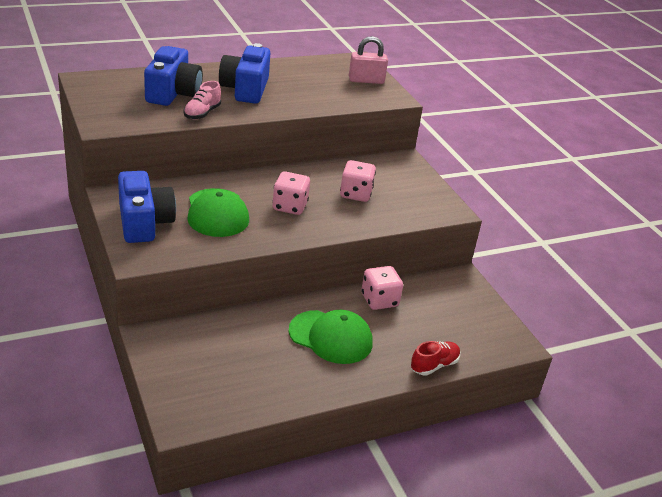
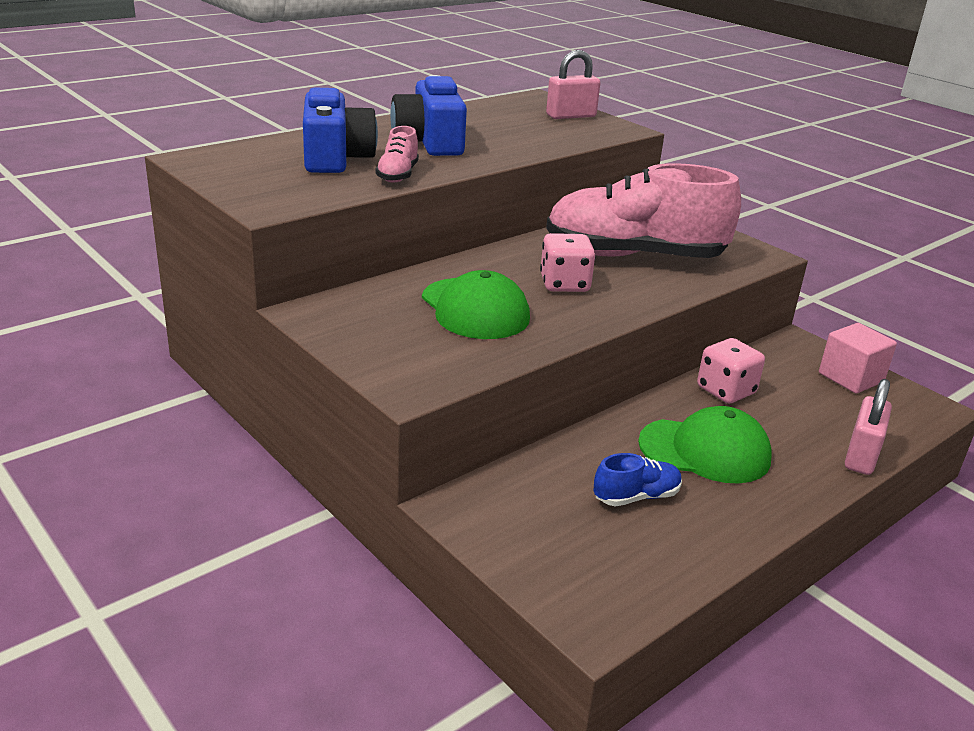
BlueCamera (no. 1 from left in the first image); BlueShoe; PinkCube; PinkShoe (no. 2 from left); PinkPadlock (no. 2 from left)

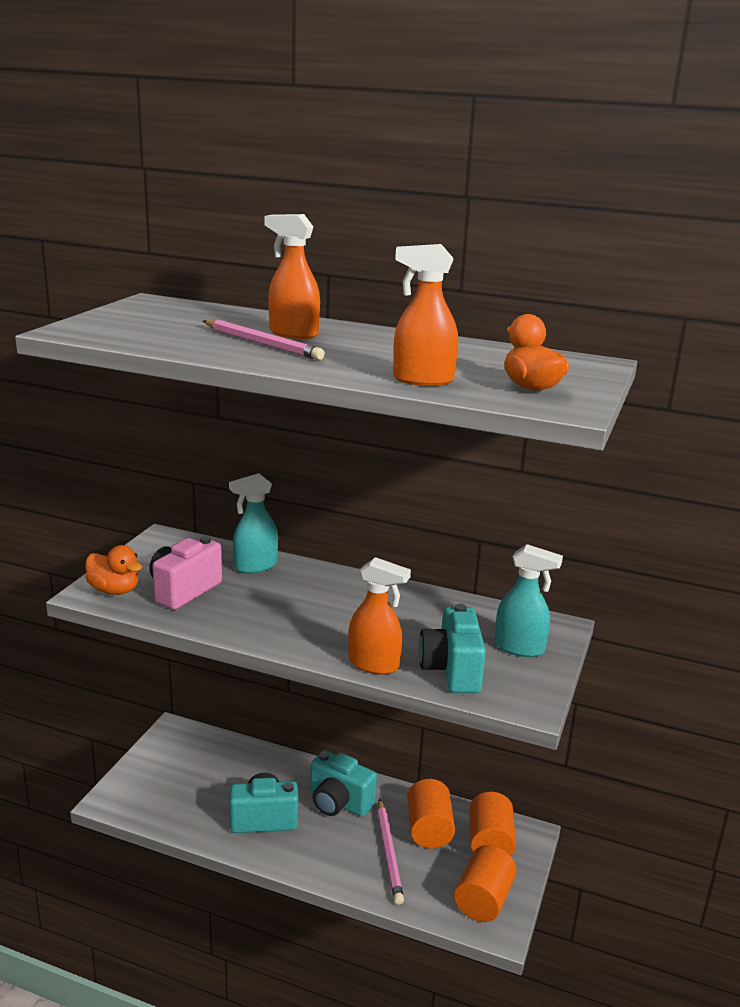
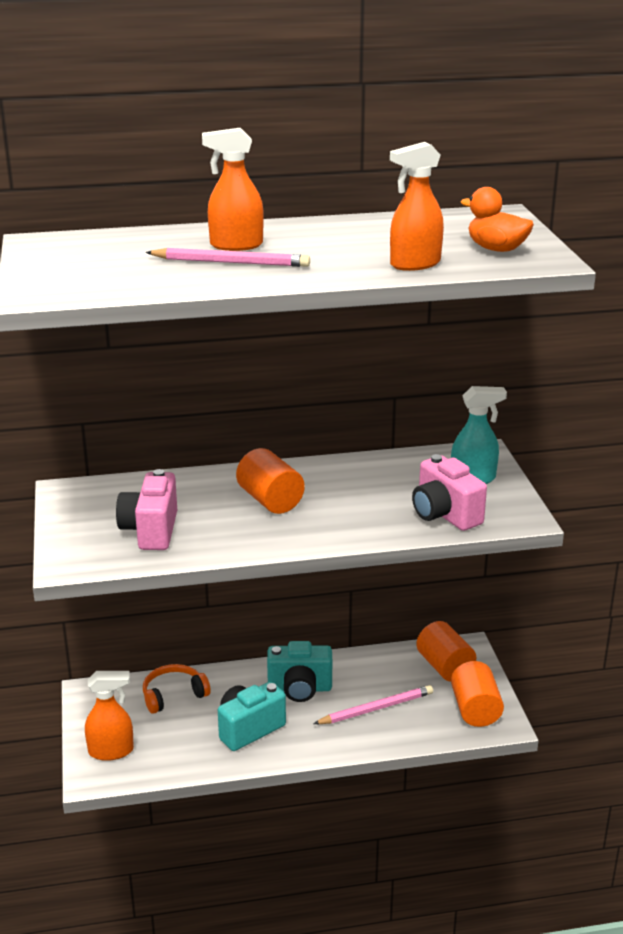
OrangeDuck (no. 1 from left in the first image); TurquoiseSprayBottle (no. 1 from left in the first image); OrangeHeadphones; OrangeSprayBottle (no. 1 from left); OrangeCylinder (no. 1 from left); PinkCamera (no. 2 from left); PinkPencil (no. 2 from left)

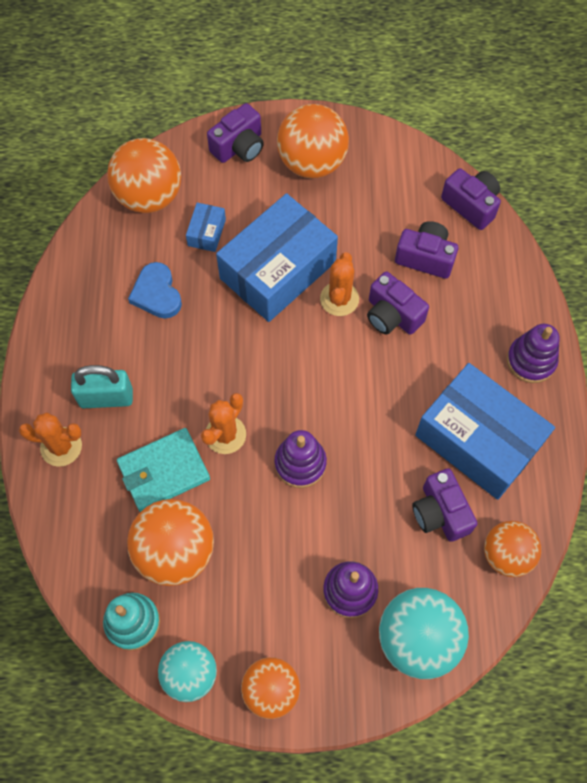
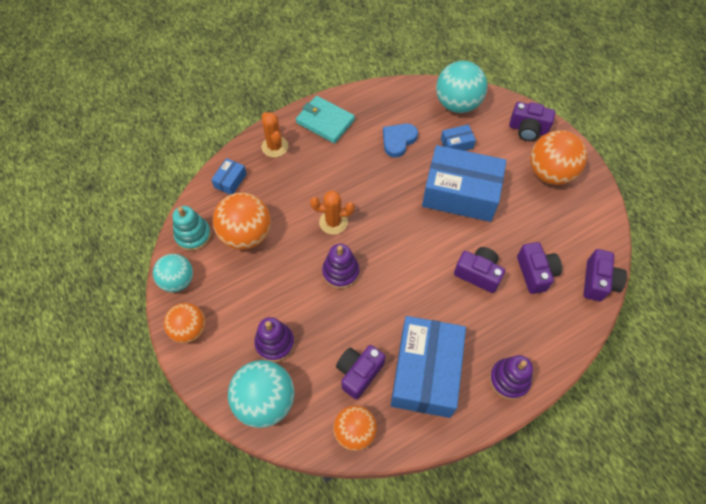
TurquoisePadlock; OrangeCactus (no. 3 from left in the first image); BlueBox (no. 1 from left); TurquoiseWallet; TurquoiseBall (no. 3 from left); PurpleCamera (no. 2 from left)

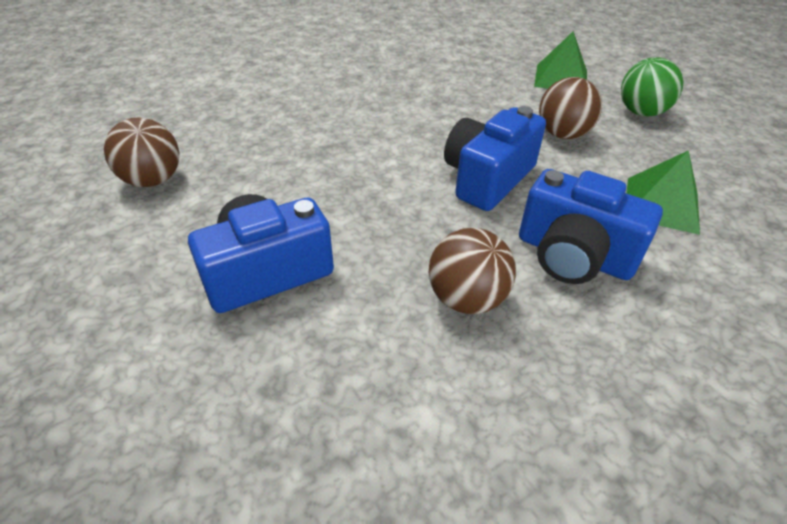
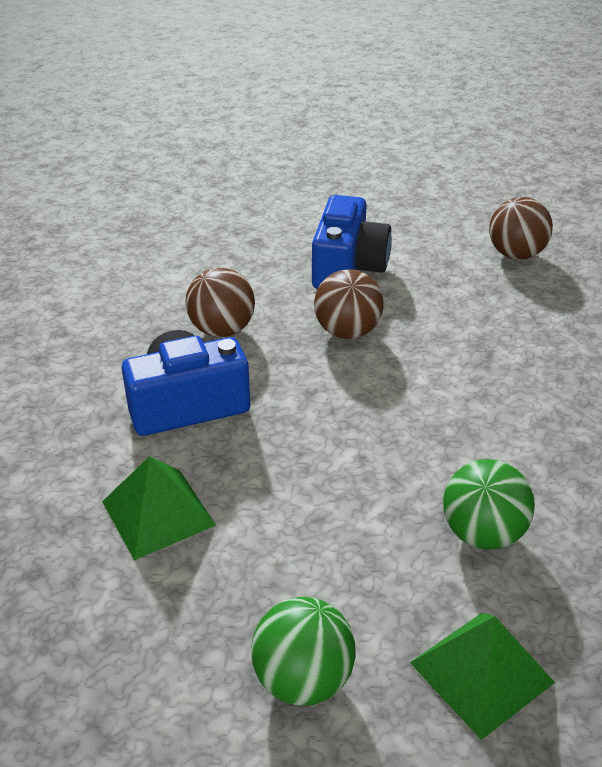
BlueCamera (no. 2 from left in the first image); GreenBall (no. 2 from left); BrownBall (no. 2 from left)

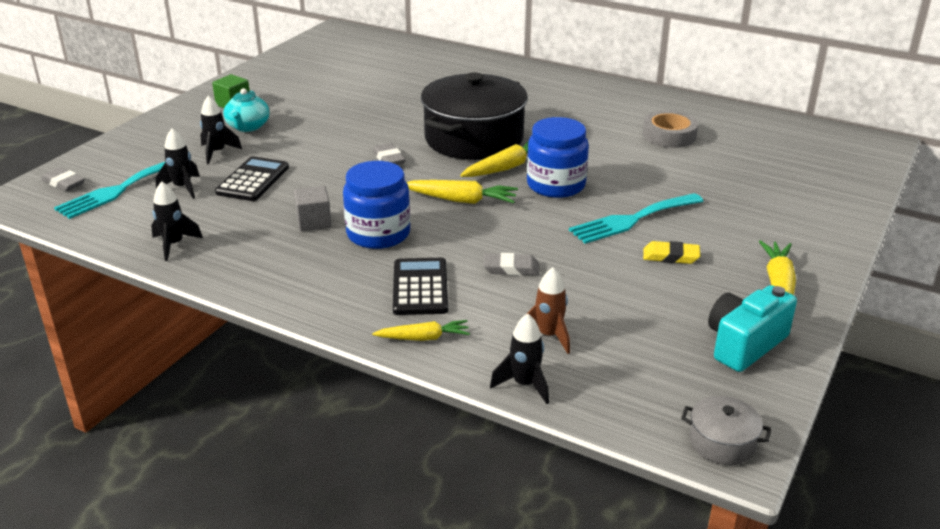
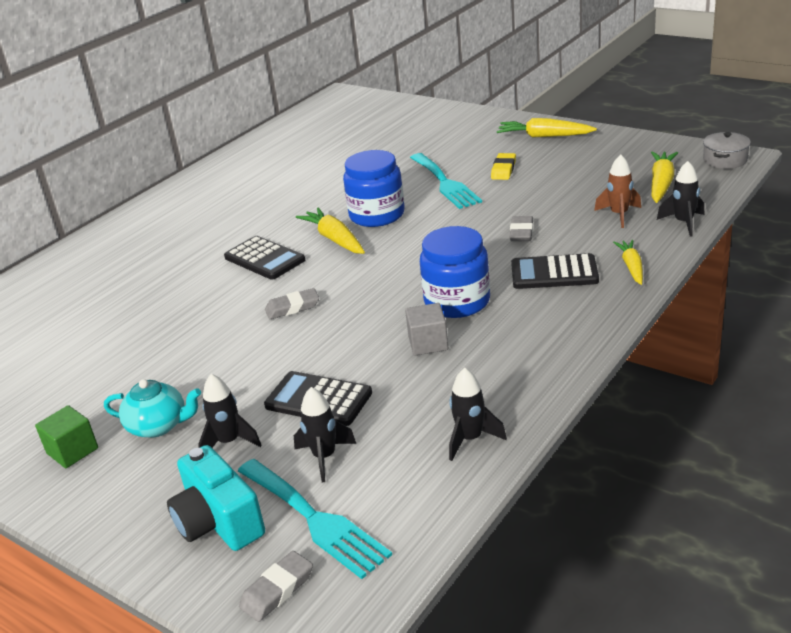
GreyTape; YellowCarrot (no. 4 from left); TurquoiseCamera; BlackCalculator (no. 1 from left)

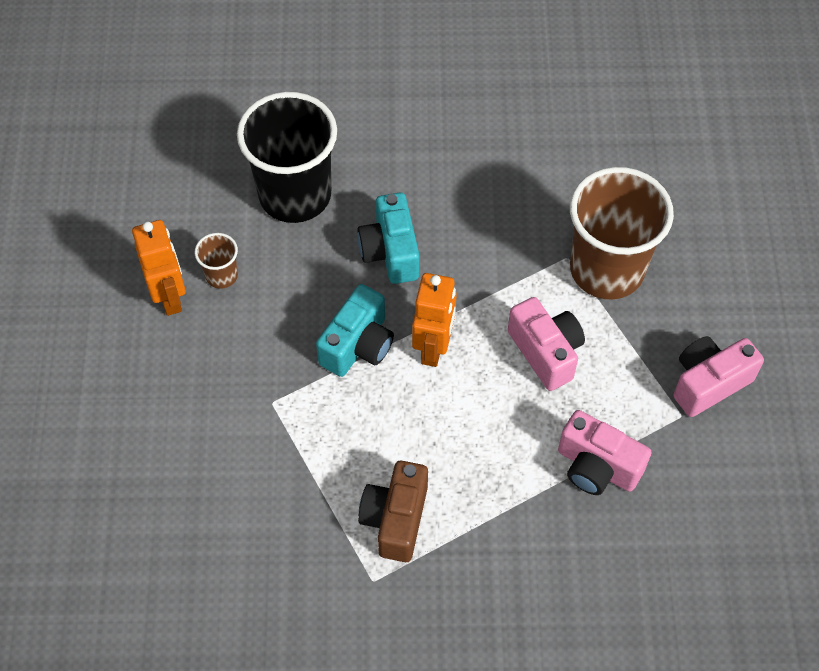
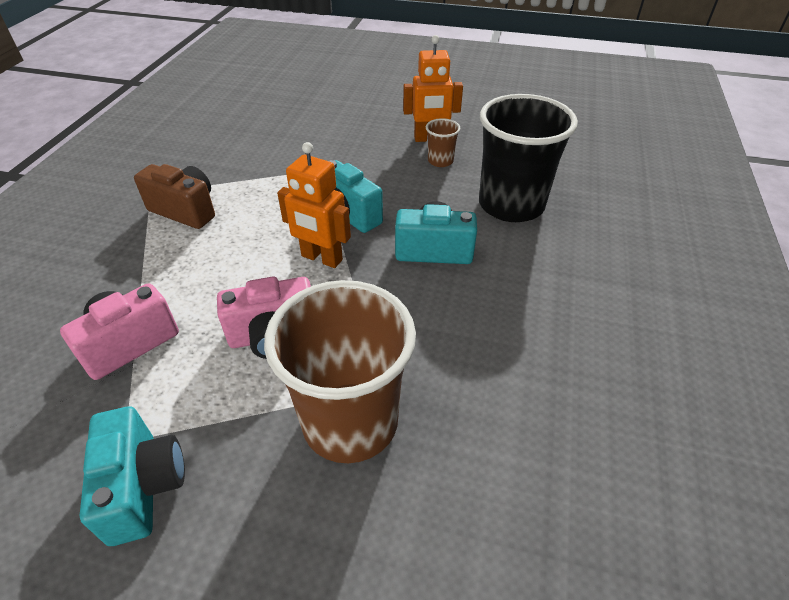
TurquoiseCamera (no. 1 from left)

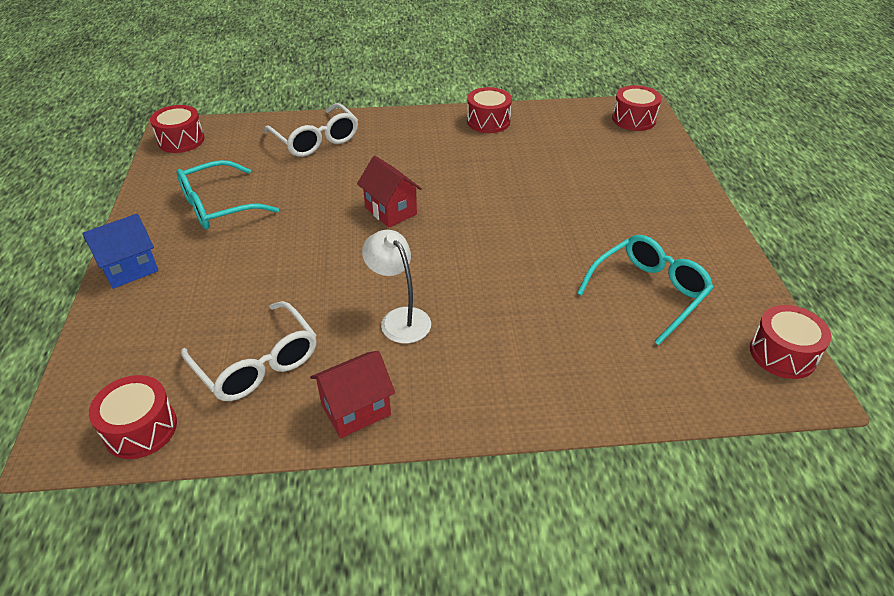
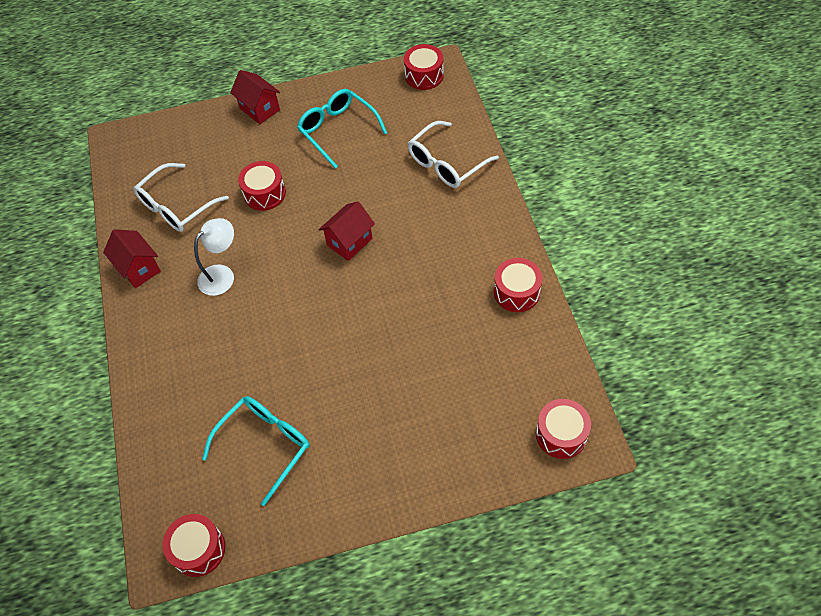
RedDrum (no. 2 from left); RedHouse (no. 2 from left); TurquoiseGlasses (no. 1 from left)

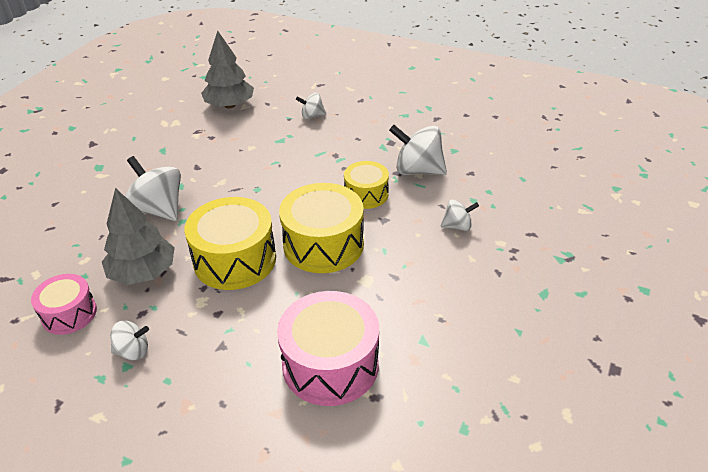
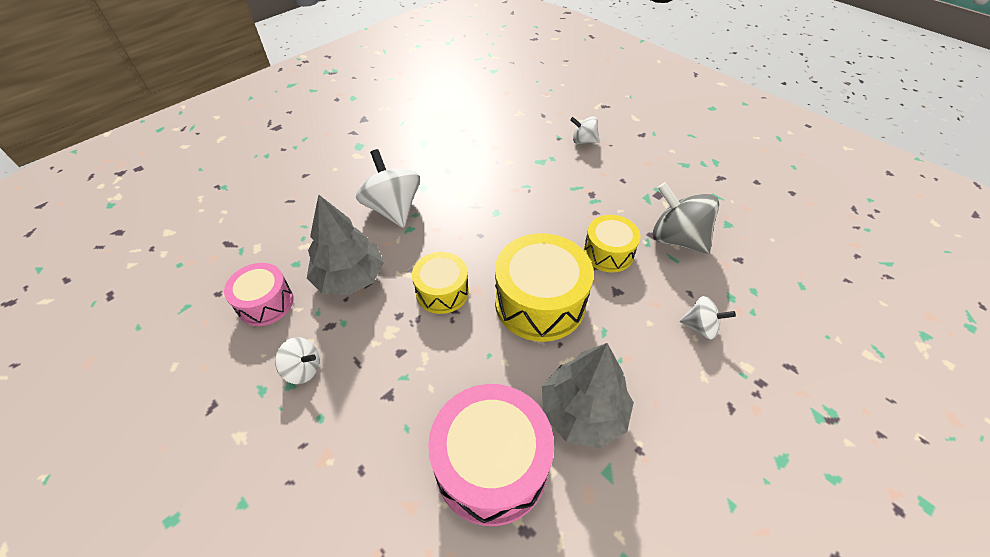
GreyTree (no. 2 from left); GreySpinningTop; YellowDrum (no. 1 from left)

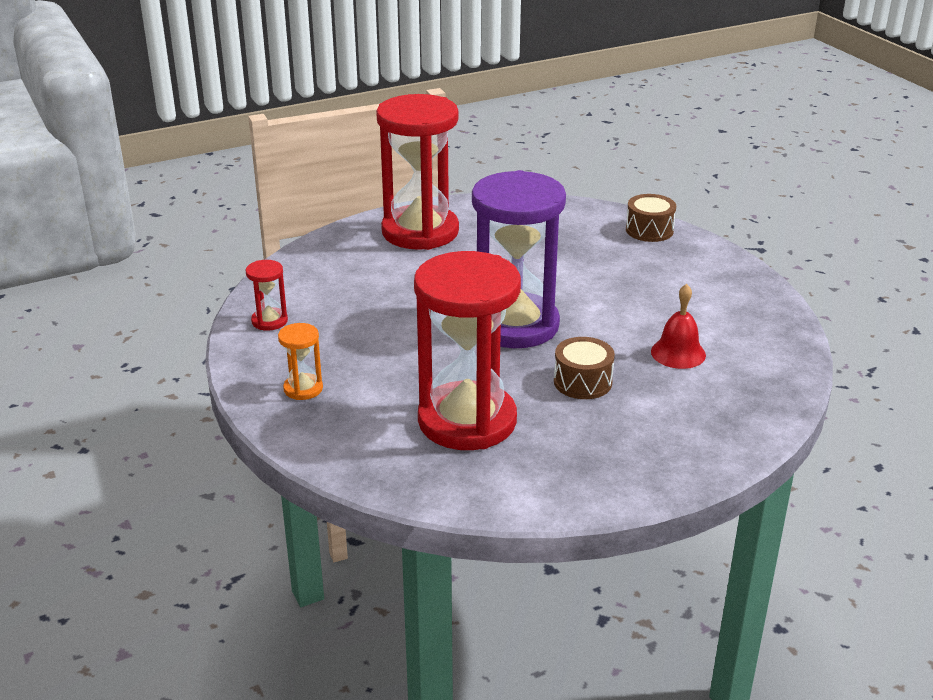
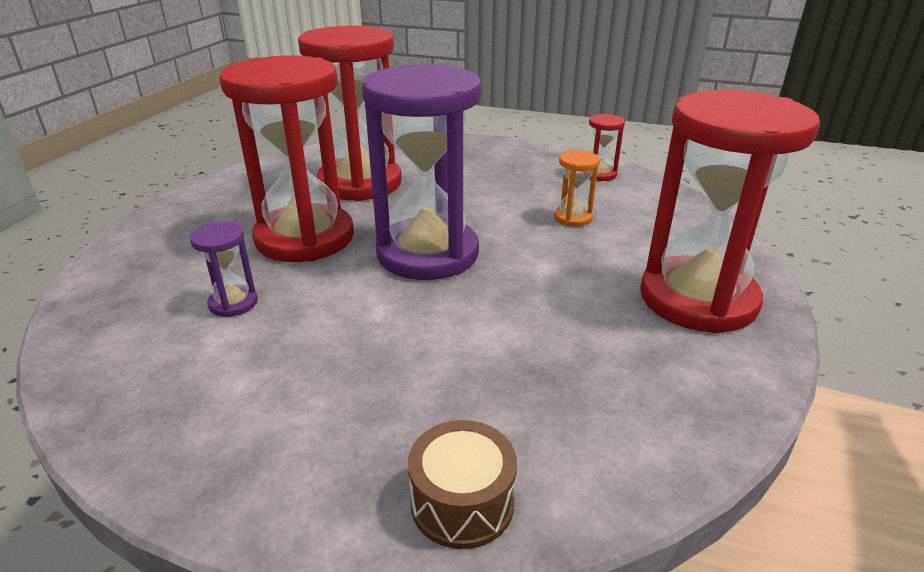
OrangeHourglass; RedHourglass (no. 1 from left); PurpleHourglass (no. 1 from left)

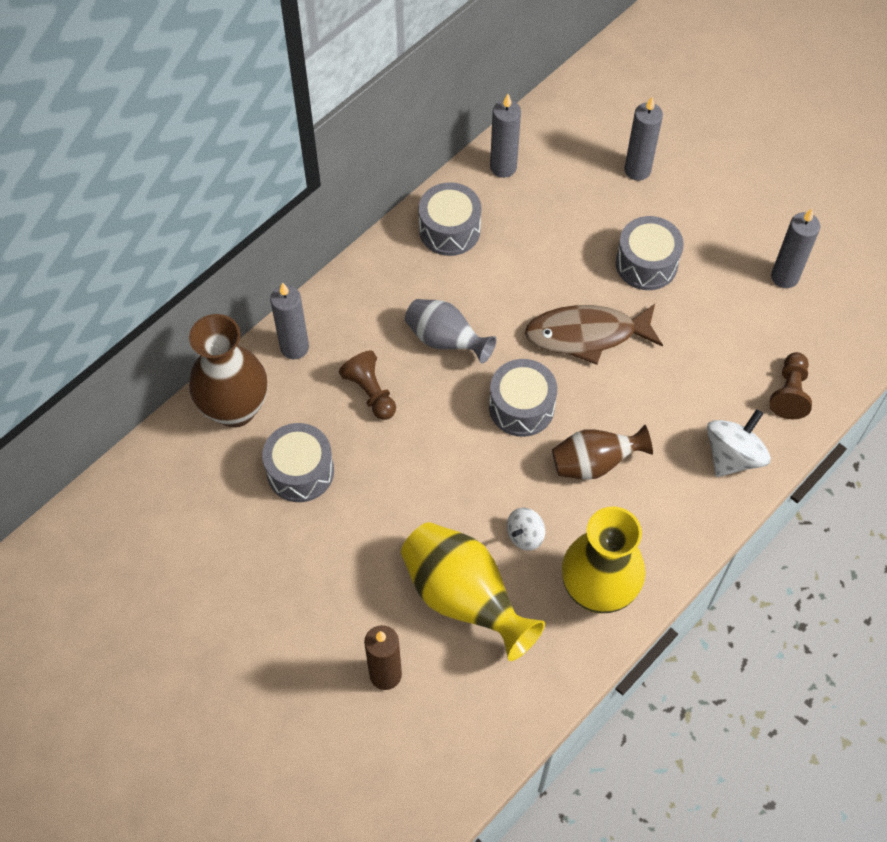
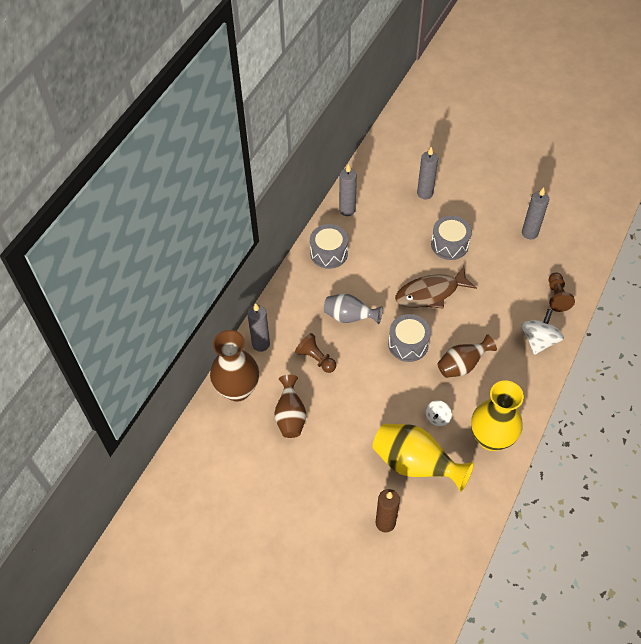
BrownVase (no. 2 from left)

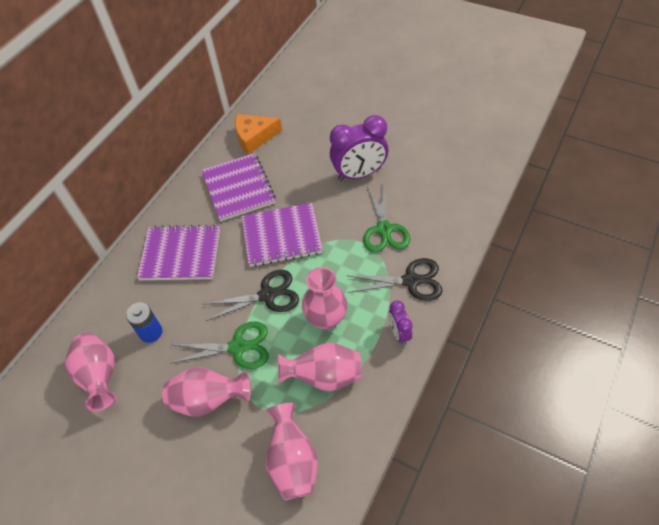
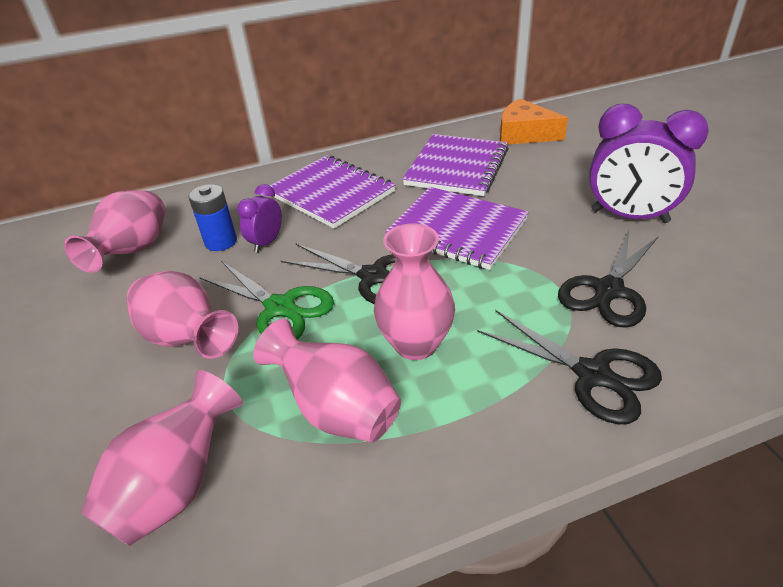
PurpleClock (no. 1 from left); BlackScissors (no. 3 from left)

